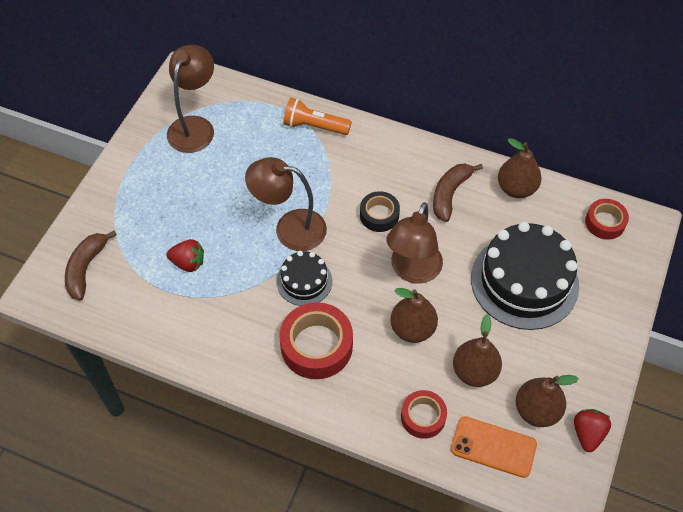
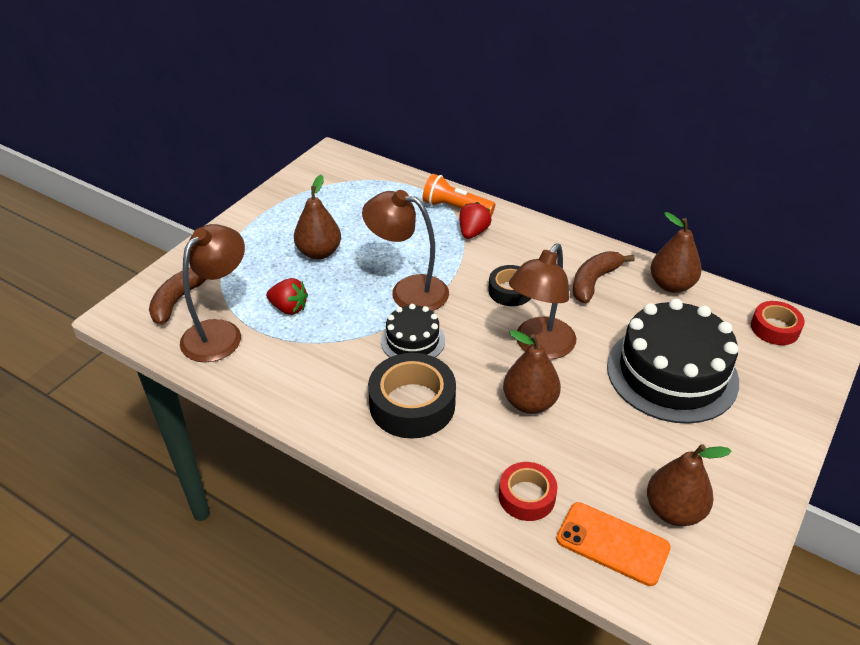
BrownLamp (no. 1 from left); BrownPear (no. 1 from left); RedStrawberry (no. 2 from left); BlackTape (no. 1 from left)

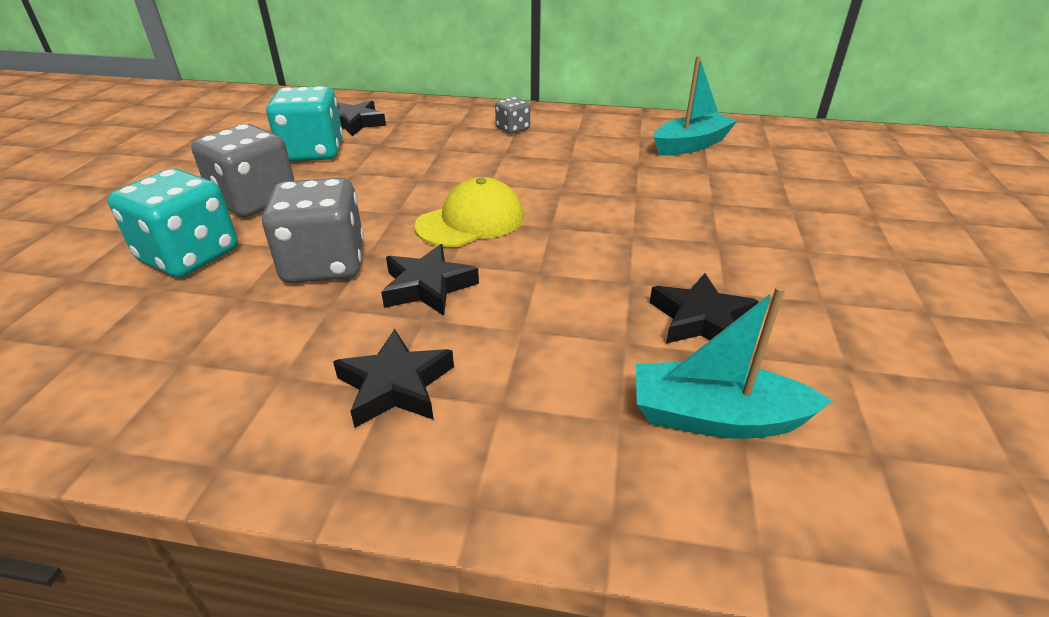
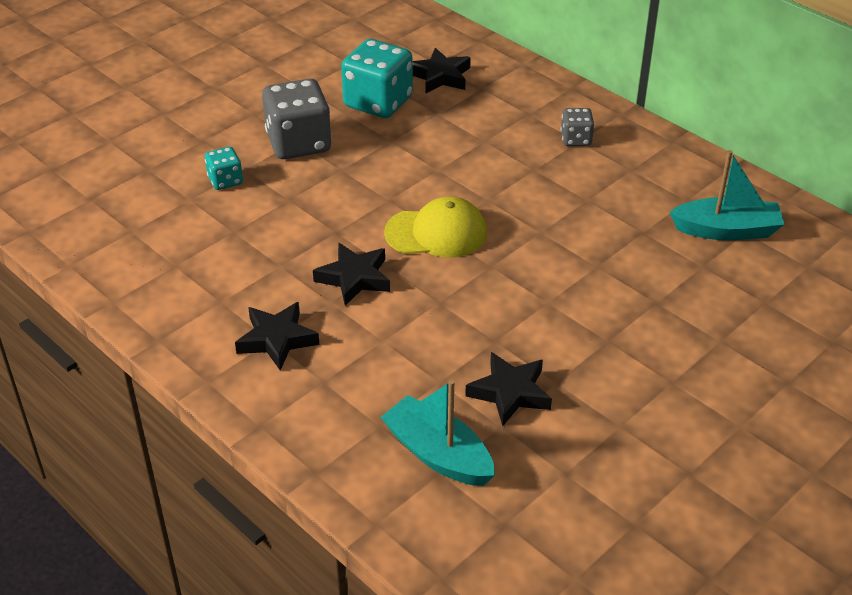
GreyDice (no. 2 from left in the first image); TurquoiseDice (no. 1 from left)

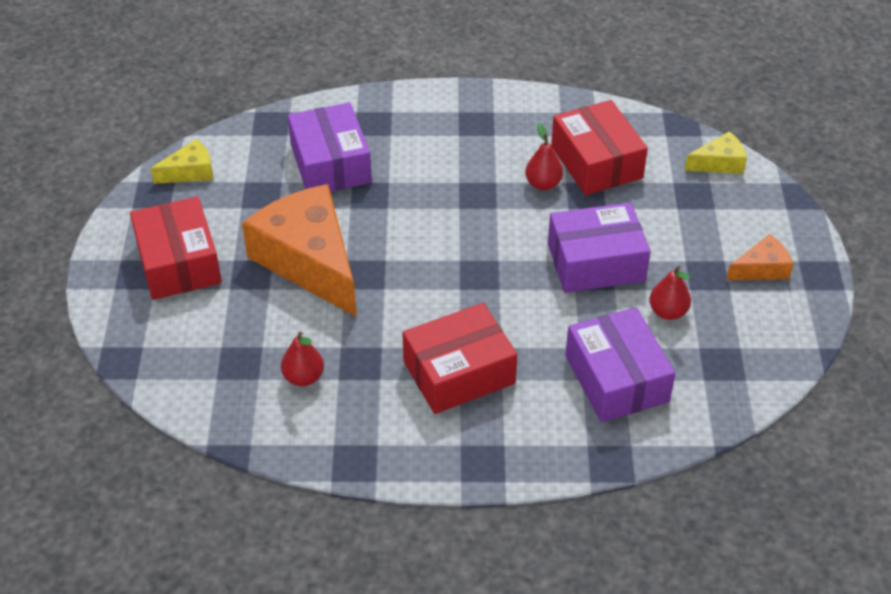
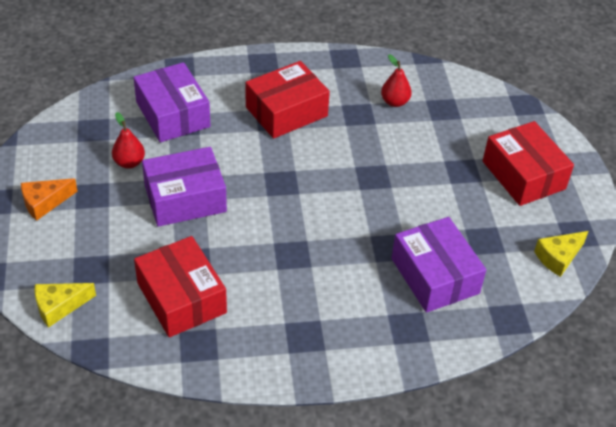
OrangeCheese (no. 1 from left in the first image); RedPear (no. 2 from left in the first image)

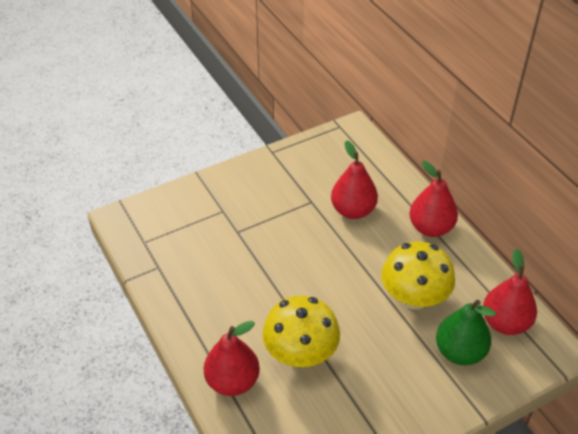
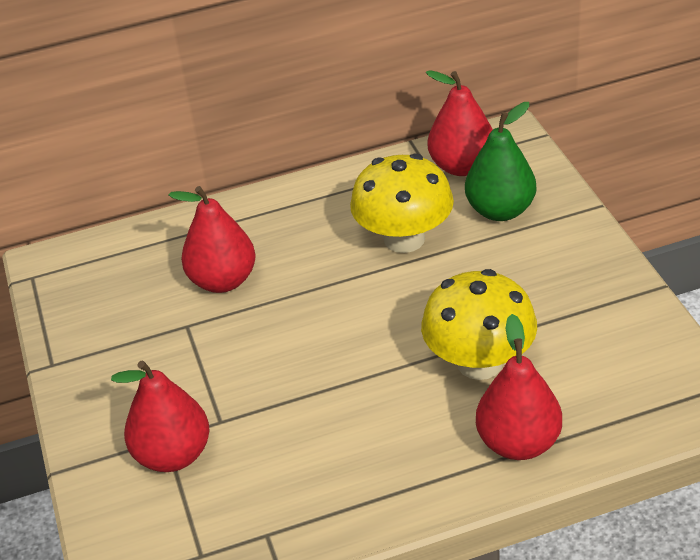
RedPear (no. 1 from left)

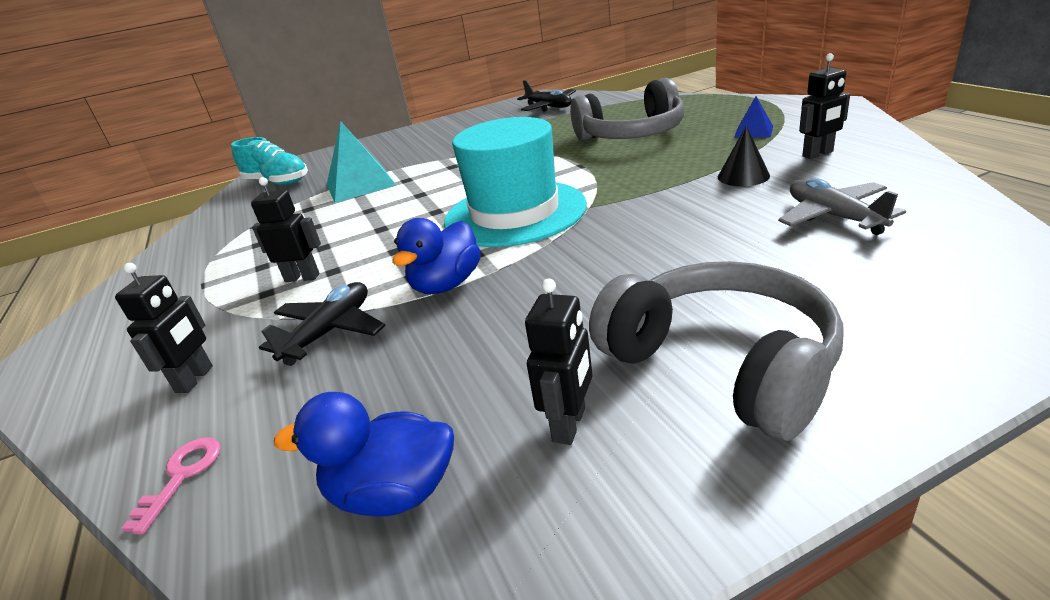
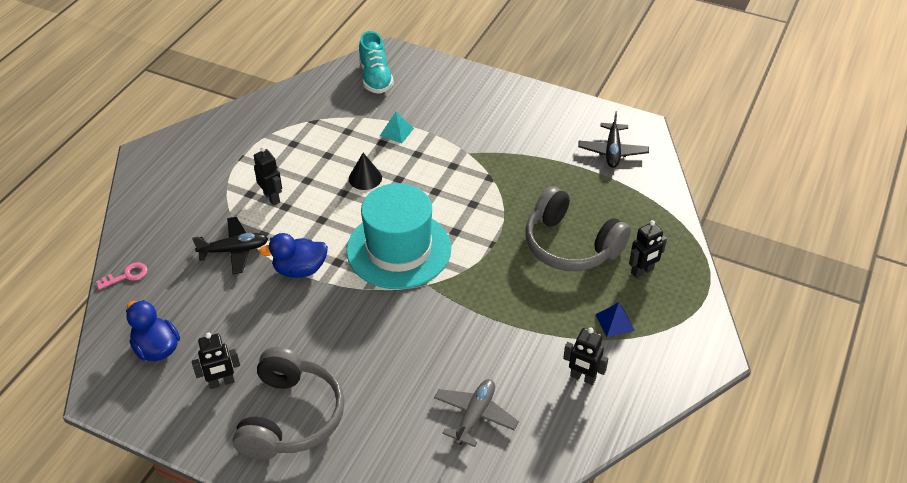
BlackRobot (no. 4 from left); BlackCone; TurquoisePyramid

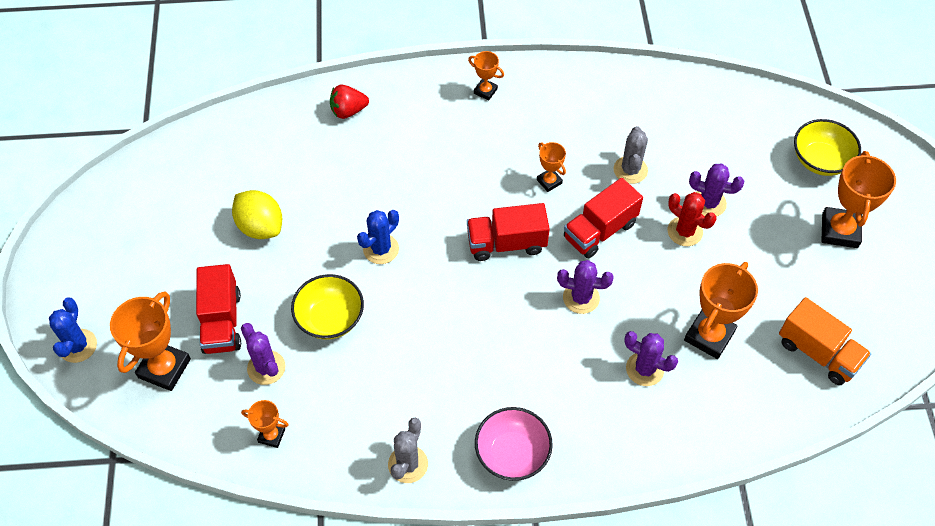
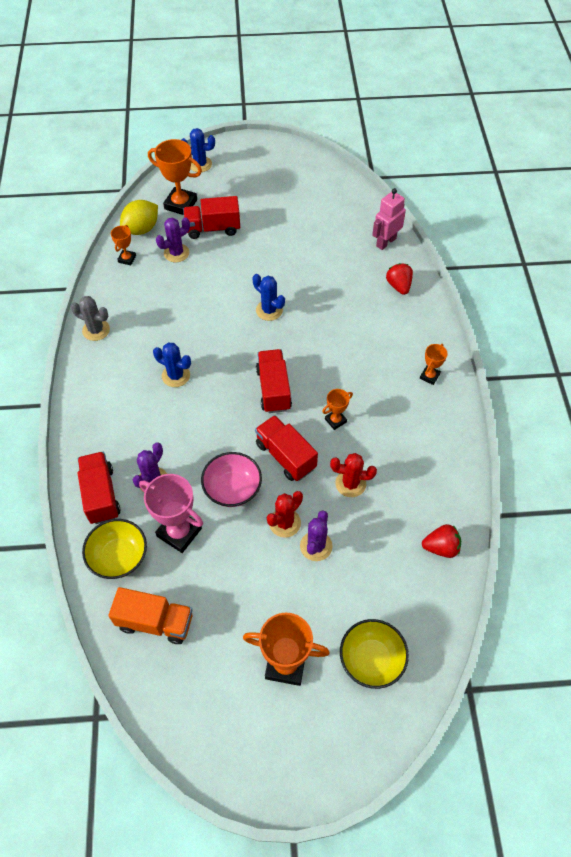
PurpleCactus (no. 2 from left in the first image); RedTruck (no. 1 from left); BlueCactus (no. 1 from left); PinkRobot; RedStrawberry (no. 2 from left); YellowLemon; YellowBowl (no. 1 from left); PinkBowl; RedCactus (no. 2 from left); PinkTrophy; OrangeTruck

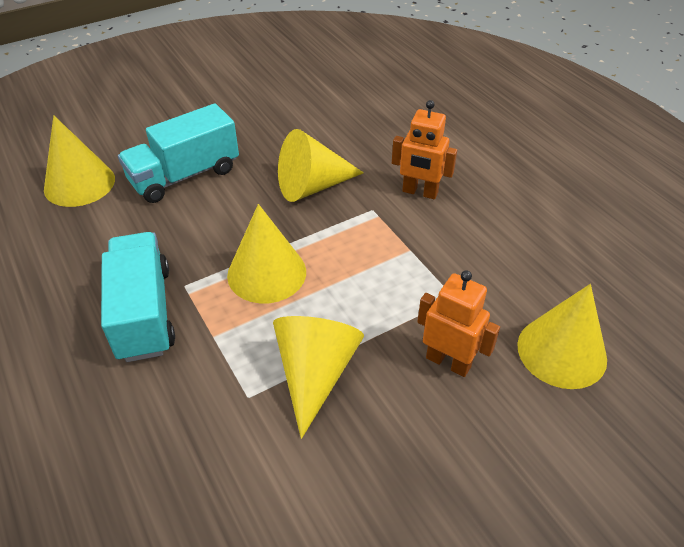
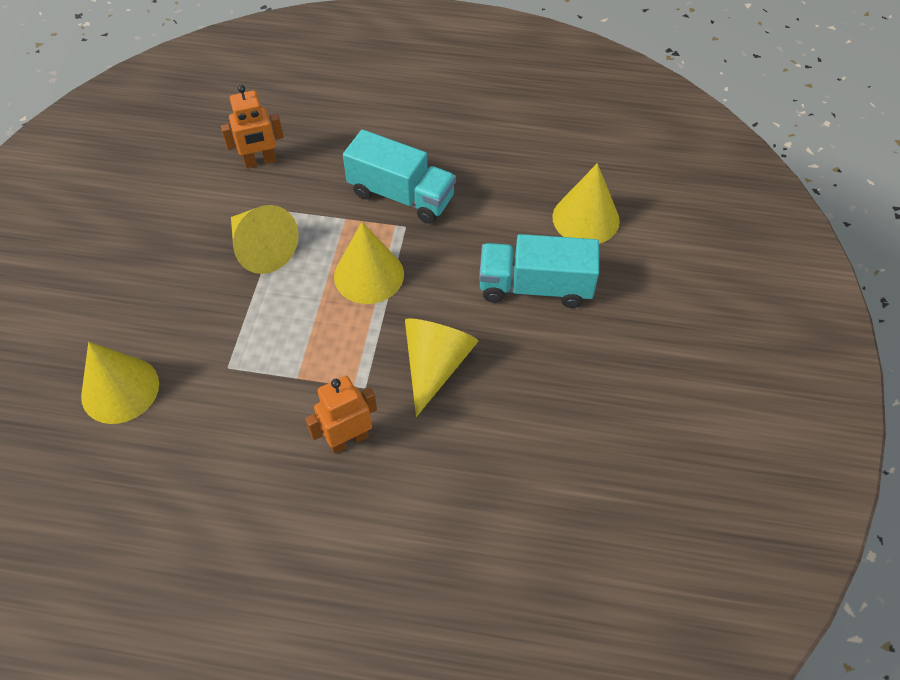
OrangeRobot (no. 1 from left); TurquoiseTruck (no. 2 from left)

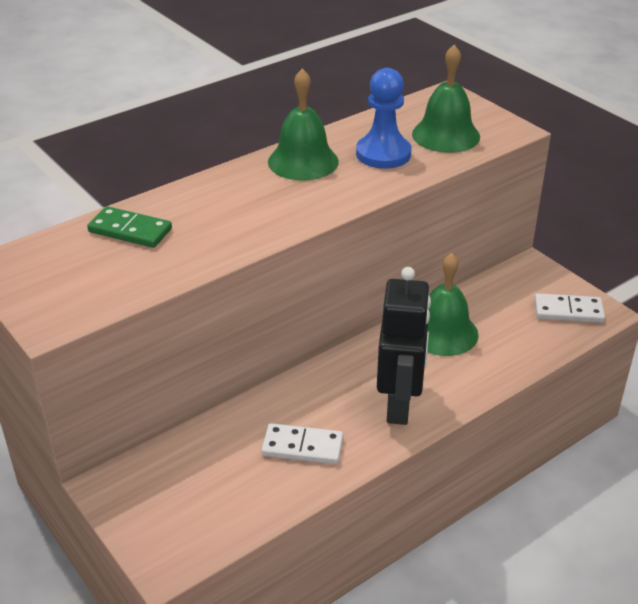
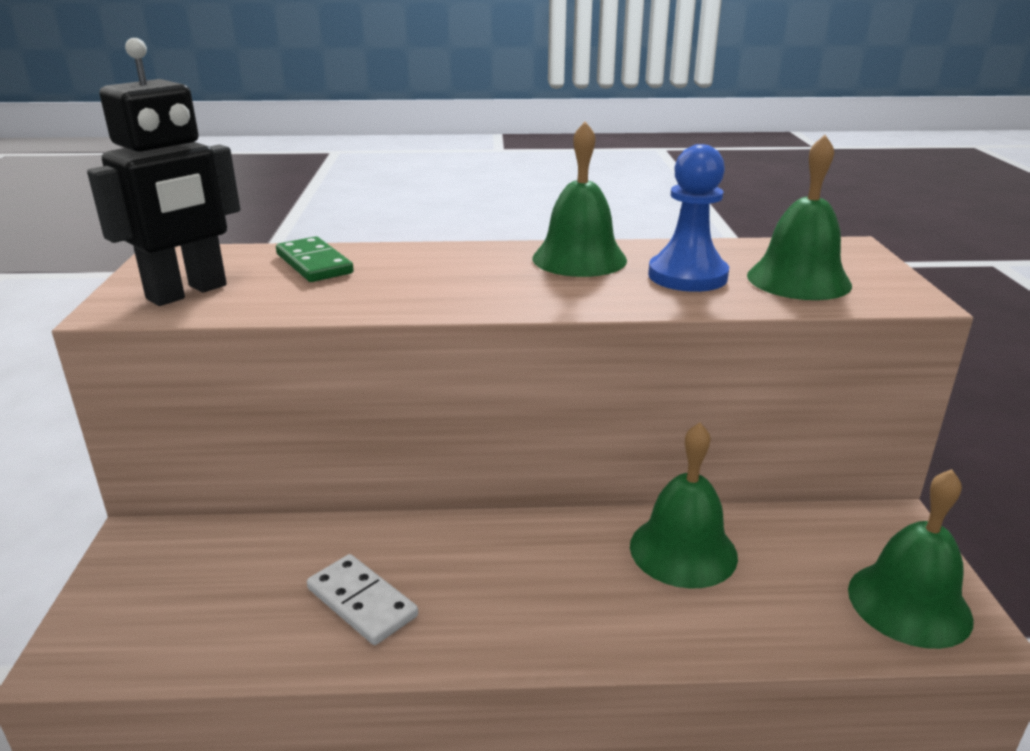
BlackRobot; GreenBell (no. 4 from left)

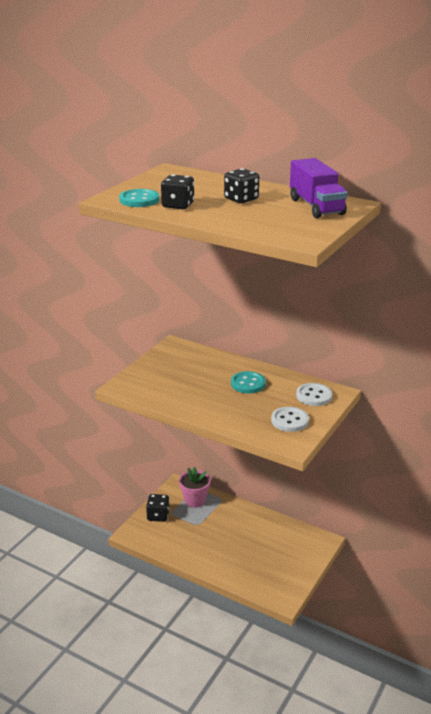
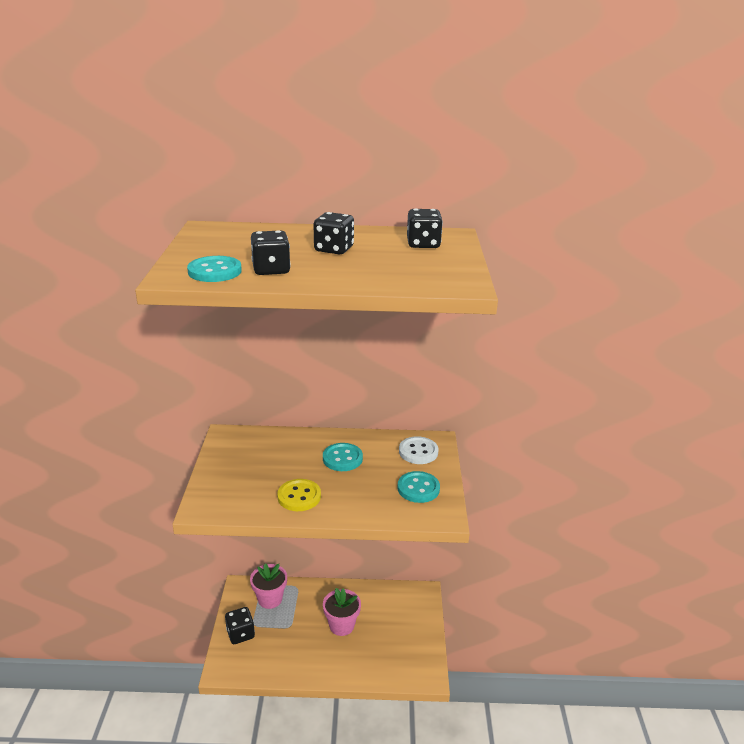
YellowButton; PinkFlowerPot (no. 2 from left); BlackDice (no. 4 from left); TurquoiseButton (no. 3 from left)

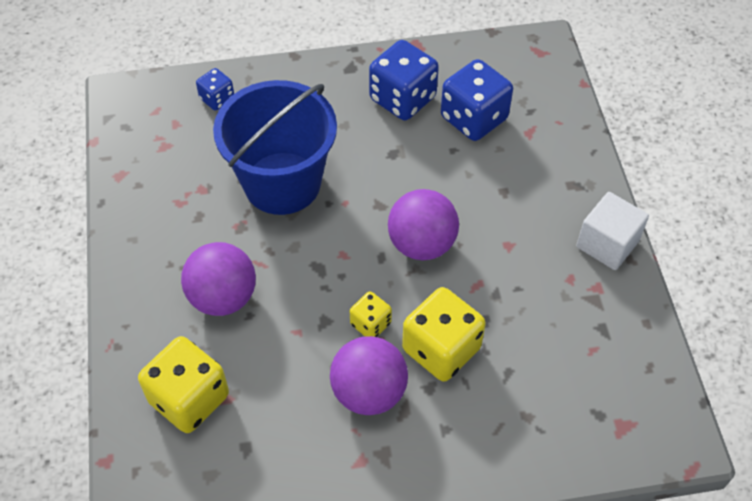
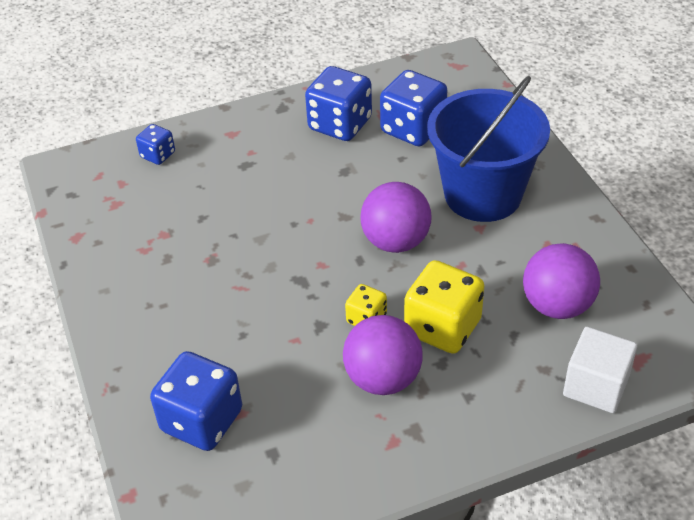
PurpleBall (no. 3 from left); BlueBucket; WhiteCube; BlueDice (no. 2 from left)

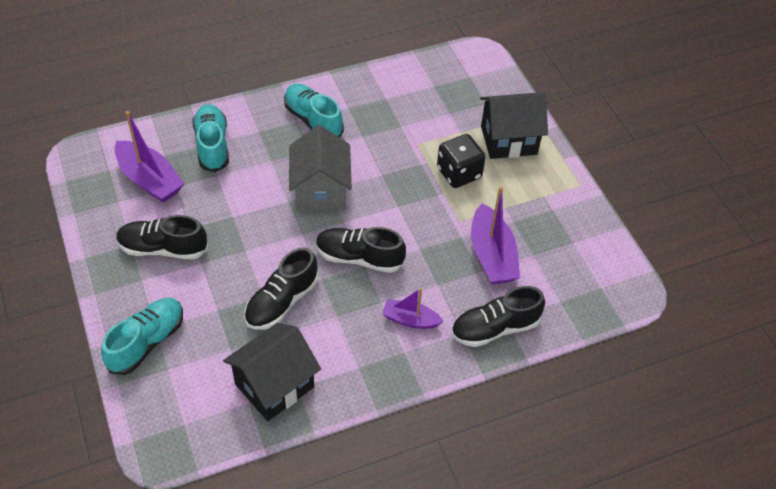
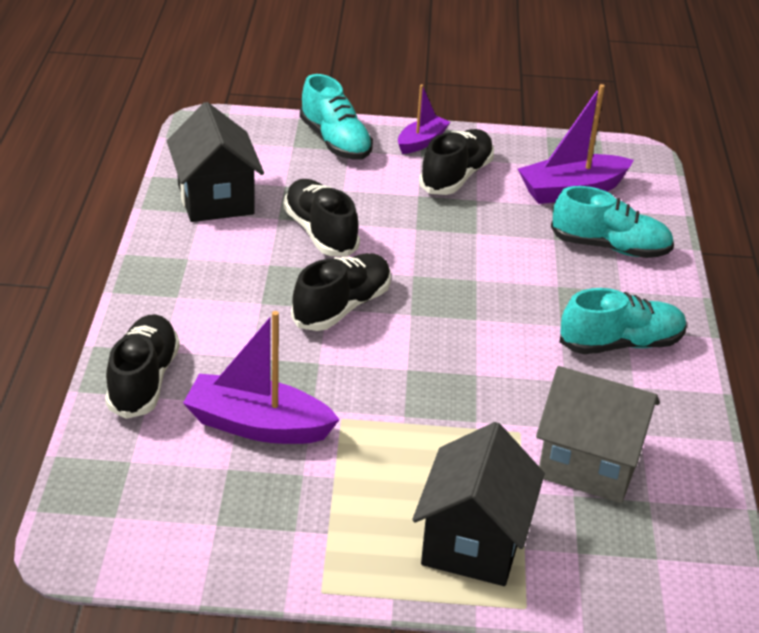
BlackDice; GreyHouse; PurpleBoat (no. 2 from left)

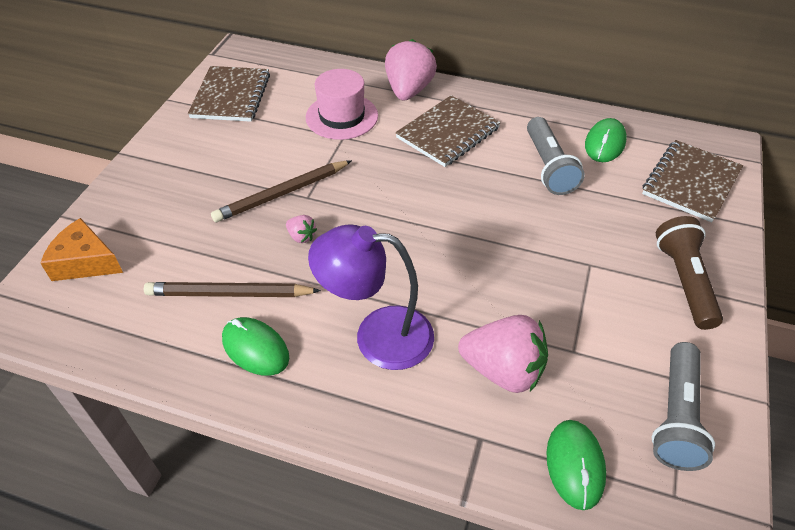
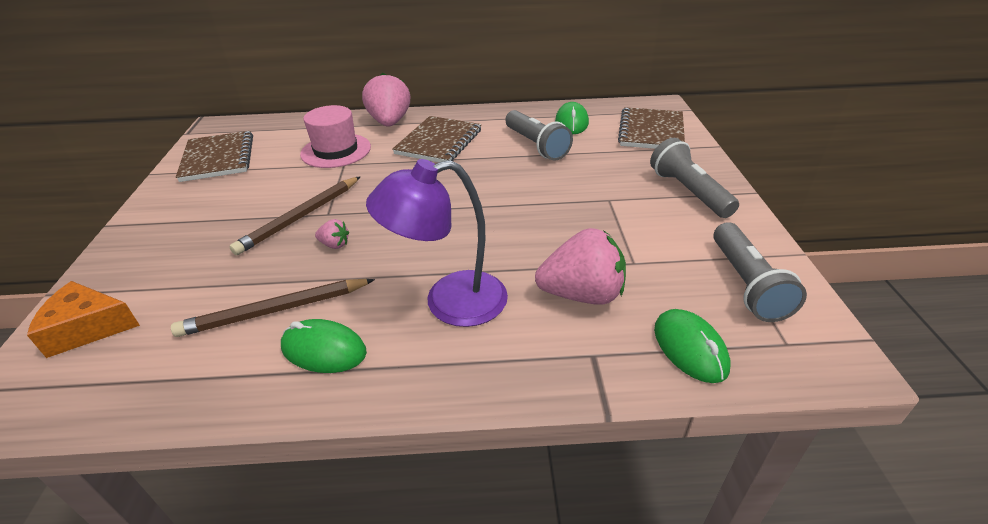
GreyFlashlight (no. 2 from left)

